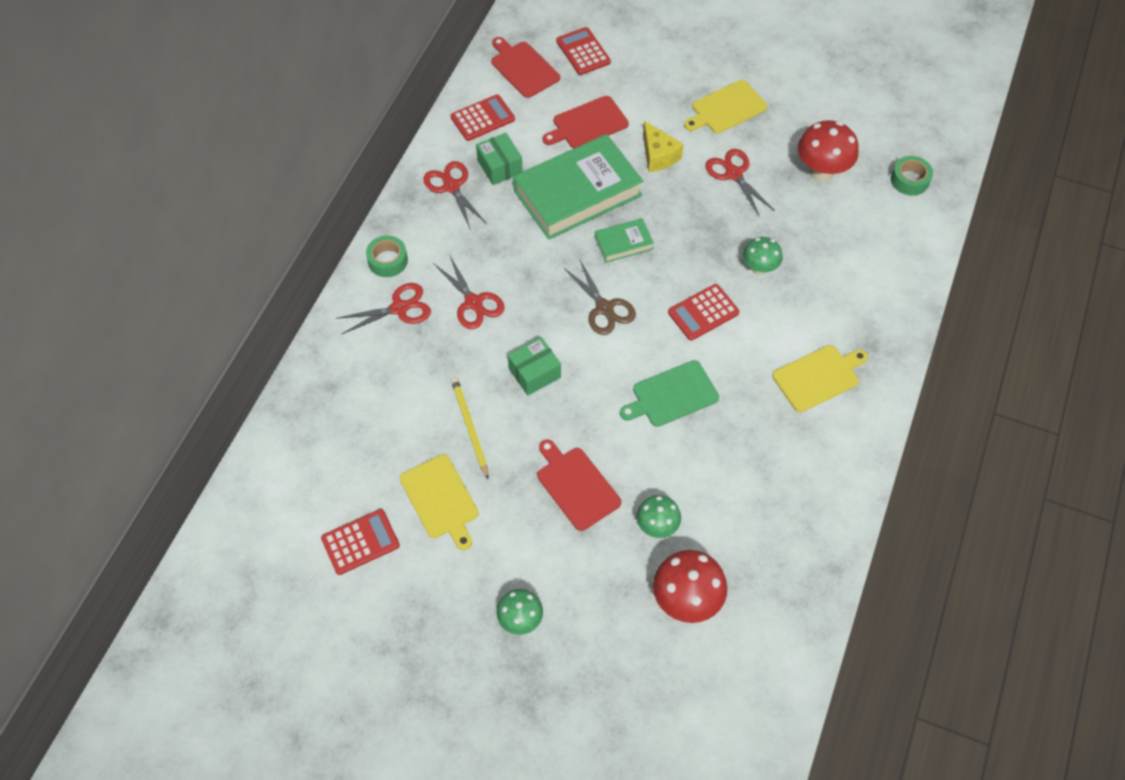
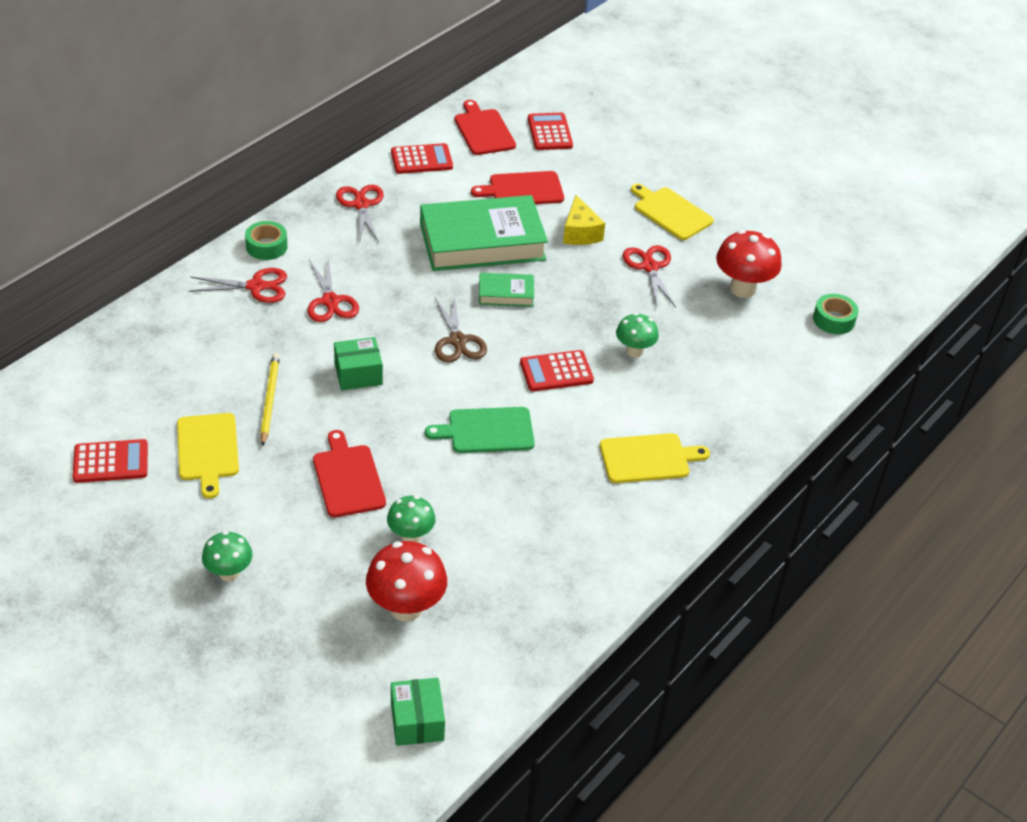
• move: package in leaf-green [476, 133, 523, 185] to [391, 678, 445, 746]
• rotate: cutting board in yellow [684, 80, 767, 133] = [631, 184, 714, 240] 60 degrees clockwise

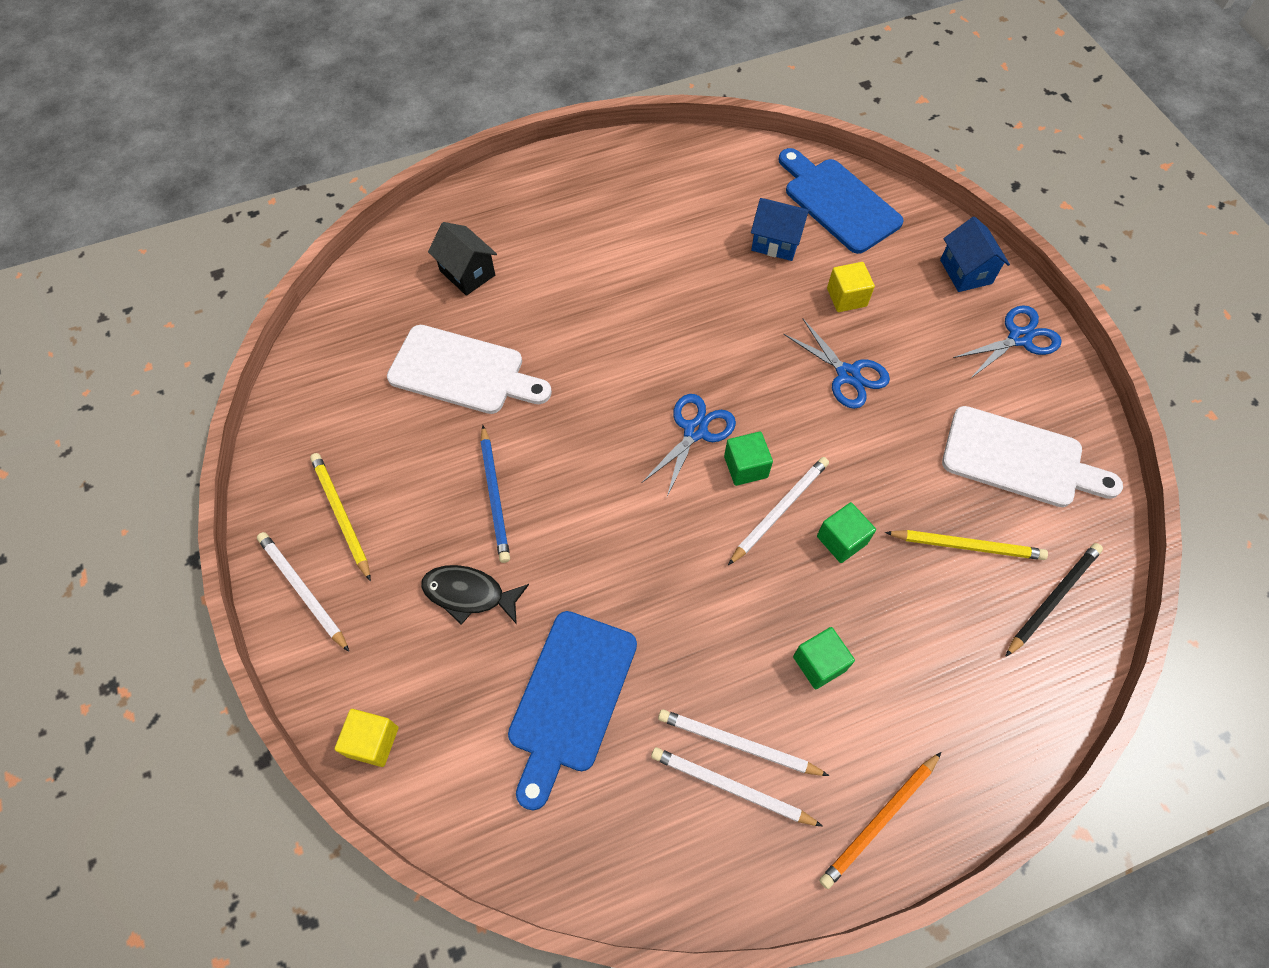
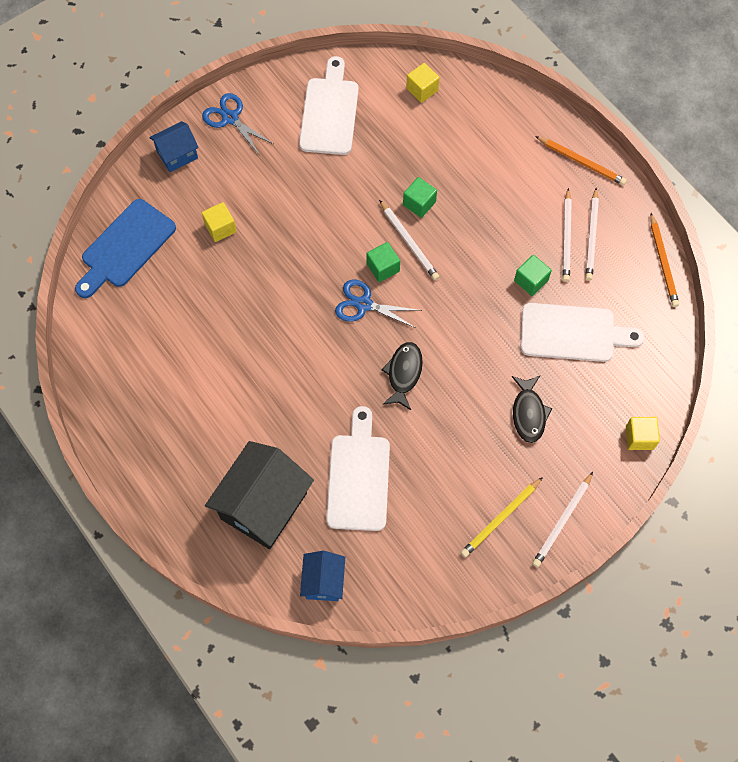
• resize: toy house in ebony [428, 222, 497, 296] = [205, 441, 314, 549] x1.88
• move: toy house in royal blue [751, 198, 810, 261] to [300, 551, 345, 601]
• rotate: wooden pencil in pure white [728, 457, 829, 565] = [379, 200, 439, 280] 150 degrees counterclockwise
• insert: fish in ebony [381, 342, 423, 410]
• replace: wooden pencil in ebony [1005, 543, 1103, 657] to block in yellow [406, 63, 440, 103]
• move: block in leaf-green [793, 627, 855, 689] to [514, 255, 552, 296]
• recolor: cutting board in royal blue [508, 611, 637, 810] to cutting board in pure white [520, 303, 645, 362]
• insert: wooden pencil in orange-coloured [650, 213, 679, 307]
• delete: wooden pencil in royal blue [480, 425, 510, 563]
• delete: scissors in royal blue [784, 319, 890, 409]
• delete: wooden pencil in yellow [885, 530, 1048, 560]

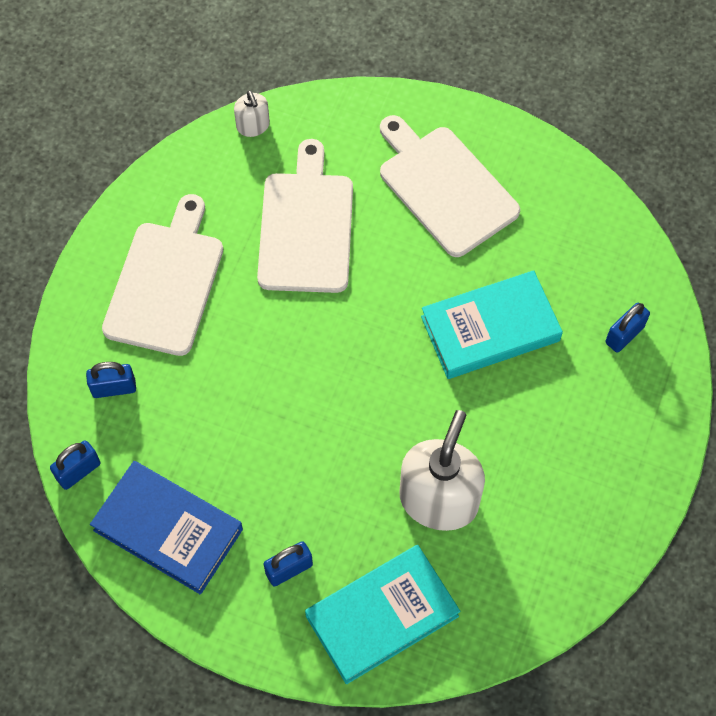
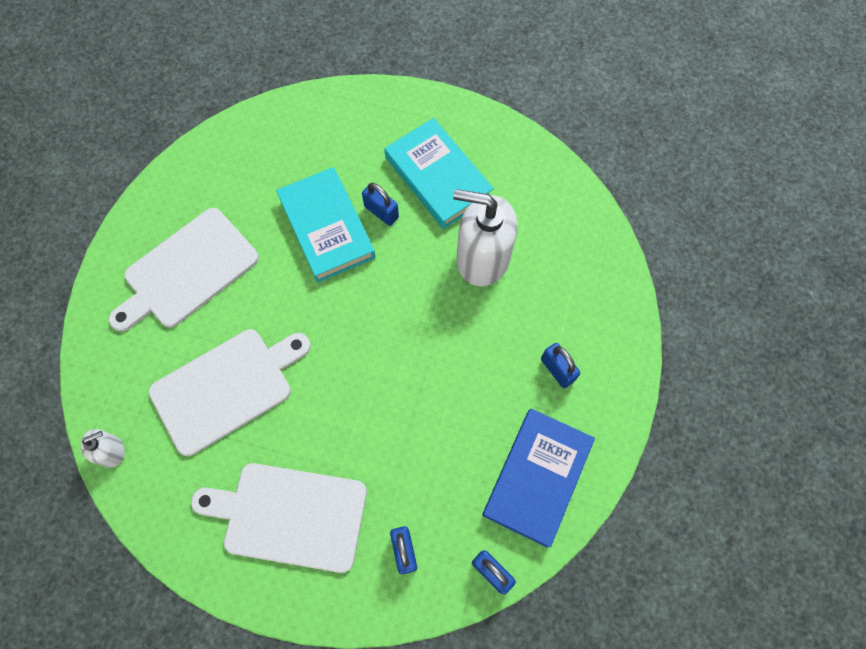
• rotate: cutting board in pure white [257, 139, 353, 293] = [149, 329, 311, 456] 150 degrees clockwise
• move: small lock in royal blue [605, 303, 650, 352] to [362, 183, 399, 226]
• move: book in turquoise [305, 545, 460, 684] to [384, 118, 494, 229]

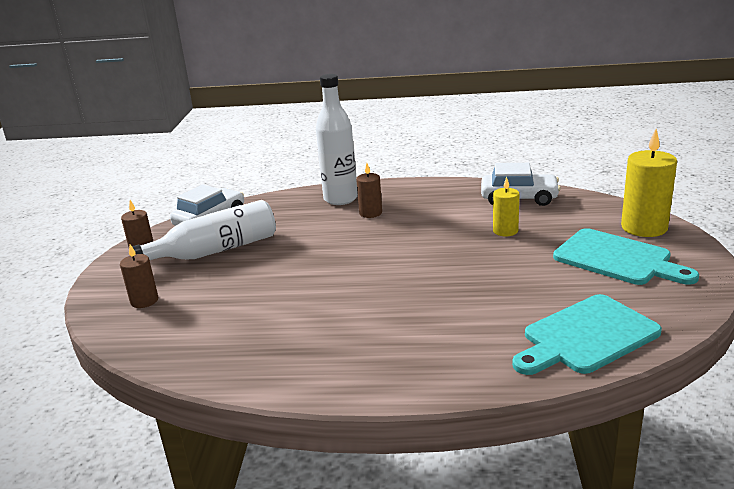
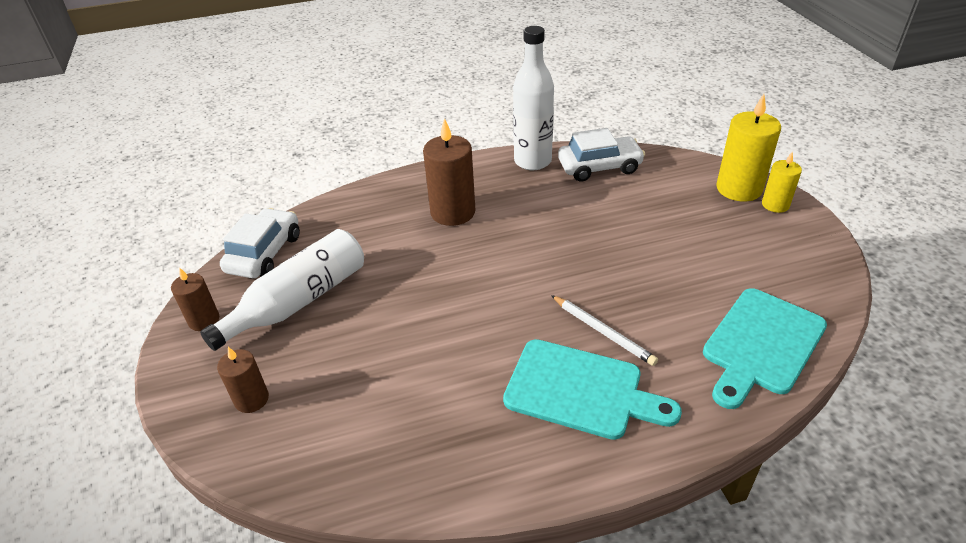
• resize: wax candle in russet [356, 163, 382, 218] = [423, 118, 475, 226] x1.72
• move: cutting board in turquoise [553, 228, 699, 285] to [503, 339, 682, 440]
• move: drink bottle in pure white [316, 74, 358, 205] to [513, 26, 554, 170]
• insert: wooden pencil in pure white [551, 295, 658, 366]
• move: wax candle in yellow [493, 177, 519, 236] to [762, 152, 802, 213]

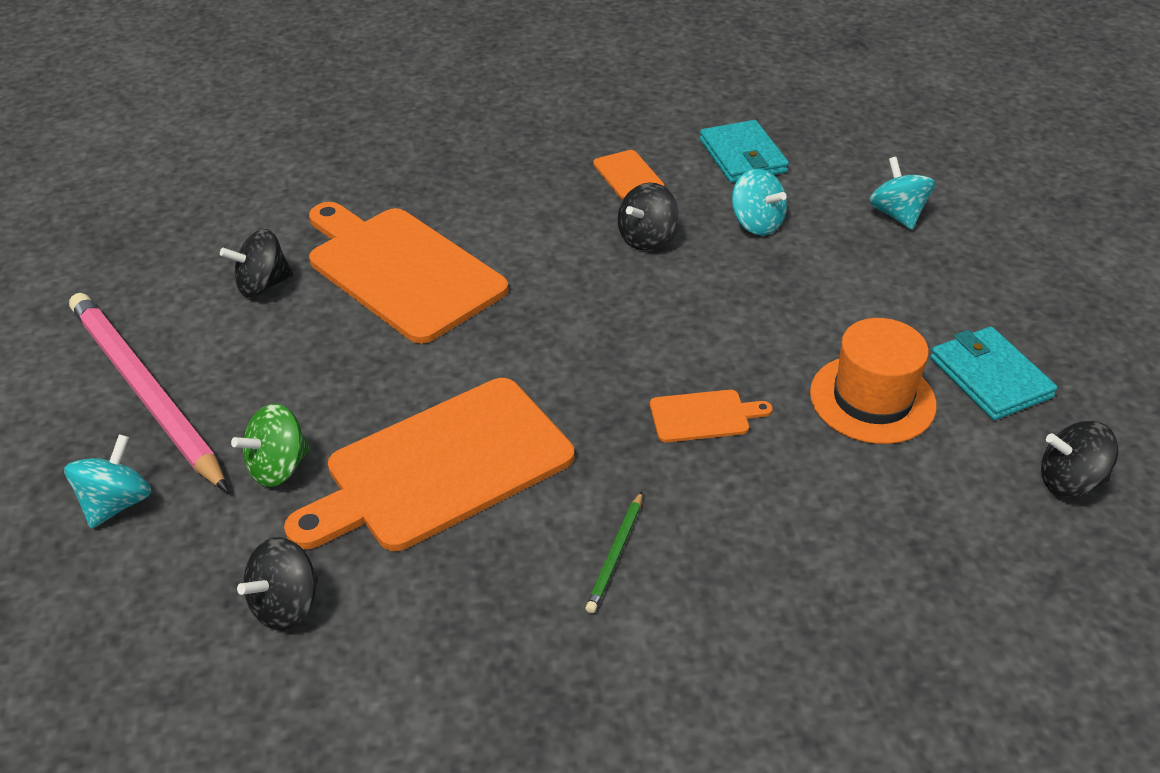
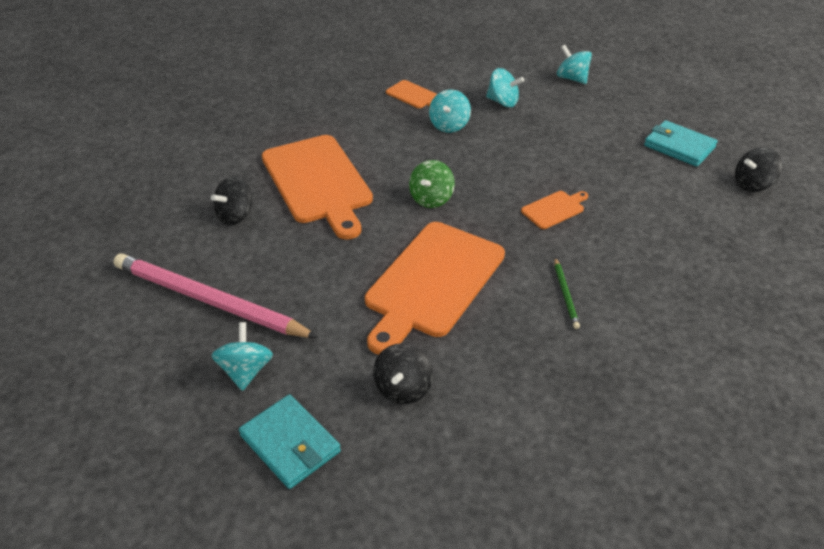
• move: wallet in turquoise [700, 120, 789, 183] to [239, 394, 341, 489]
• rotate: cutting board in orange-coloured [309, 202, 509, 344] = [262, 135, 373, 240] 135 degrees counterclockwise
• move: spinning top in leaf-green [231, 404, 310, 487] to [409, 160, 455, 208]
• recolor: spinning top in ebony [618, 183, 678, 250] to spinning top in turquoise [429, 89, 471, 133]
• delete: hat in orange-coloured [810, 318, 937, 444]

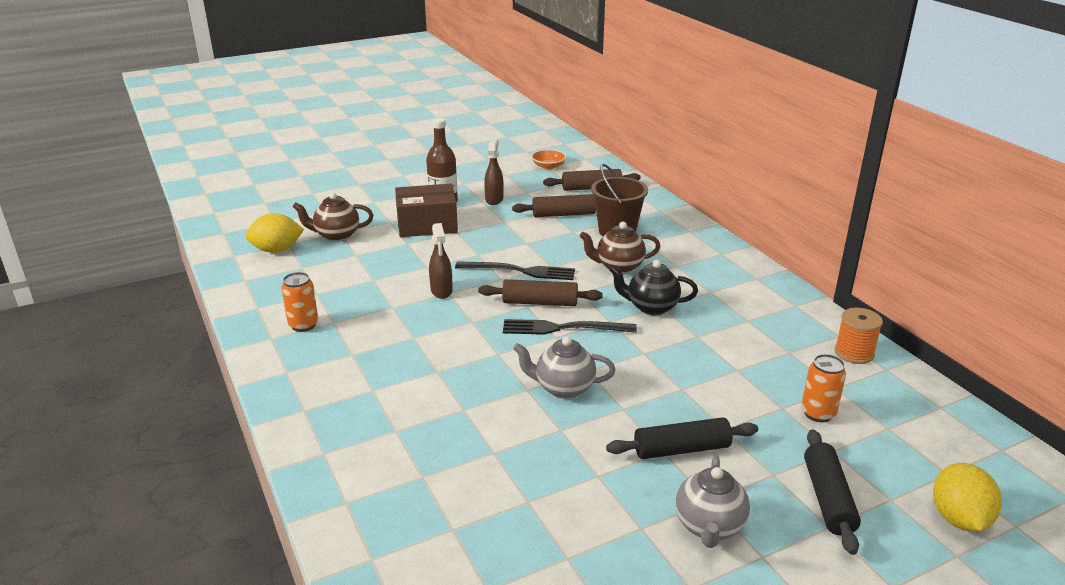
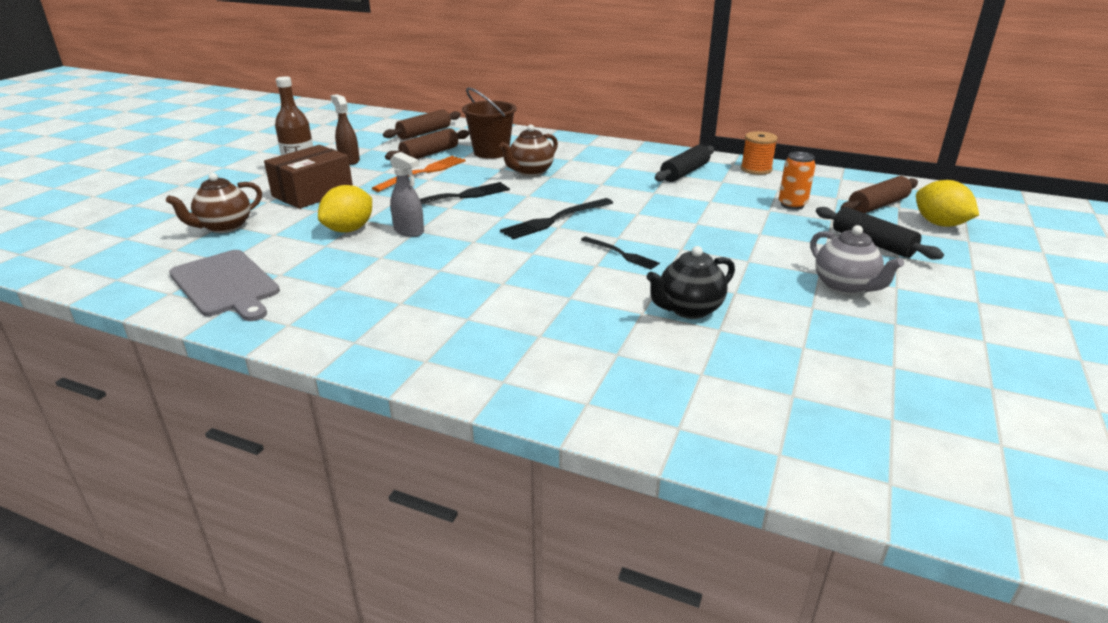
• insert: cutting board in grey [169, 250, 280, 321]
• move: lemon in yellow [245, 213, 304, 253] to [318, 185, 372, 233]
• insert: fork in orange-coloured [372, 156, 465, 192]
• recolor: spray cleaner in russet [429, 223, 453, 299] to spray cleaner in grey [390, 152, 424, 237]
• replace: teapot in grey [513, 336, 616, 399] to fork in ebony [581, 237, 660, 270]
• move: teapot in ebony [609, 260, 698, 315] to [646, 246, 735, 319]
• move: rolling pin in ebony [606, 417, 758, 459] to [655, 144, 714, 182]
• move: rolling pin in russet [478, 279, 603, 306] to [840, 176, 918, 213]
• delete: soda can in orange-coloured [281, 272, 318, 332]
• delete: deep dish in orange-coloured [531, 149, 566, 169]

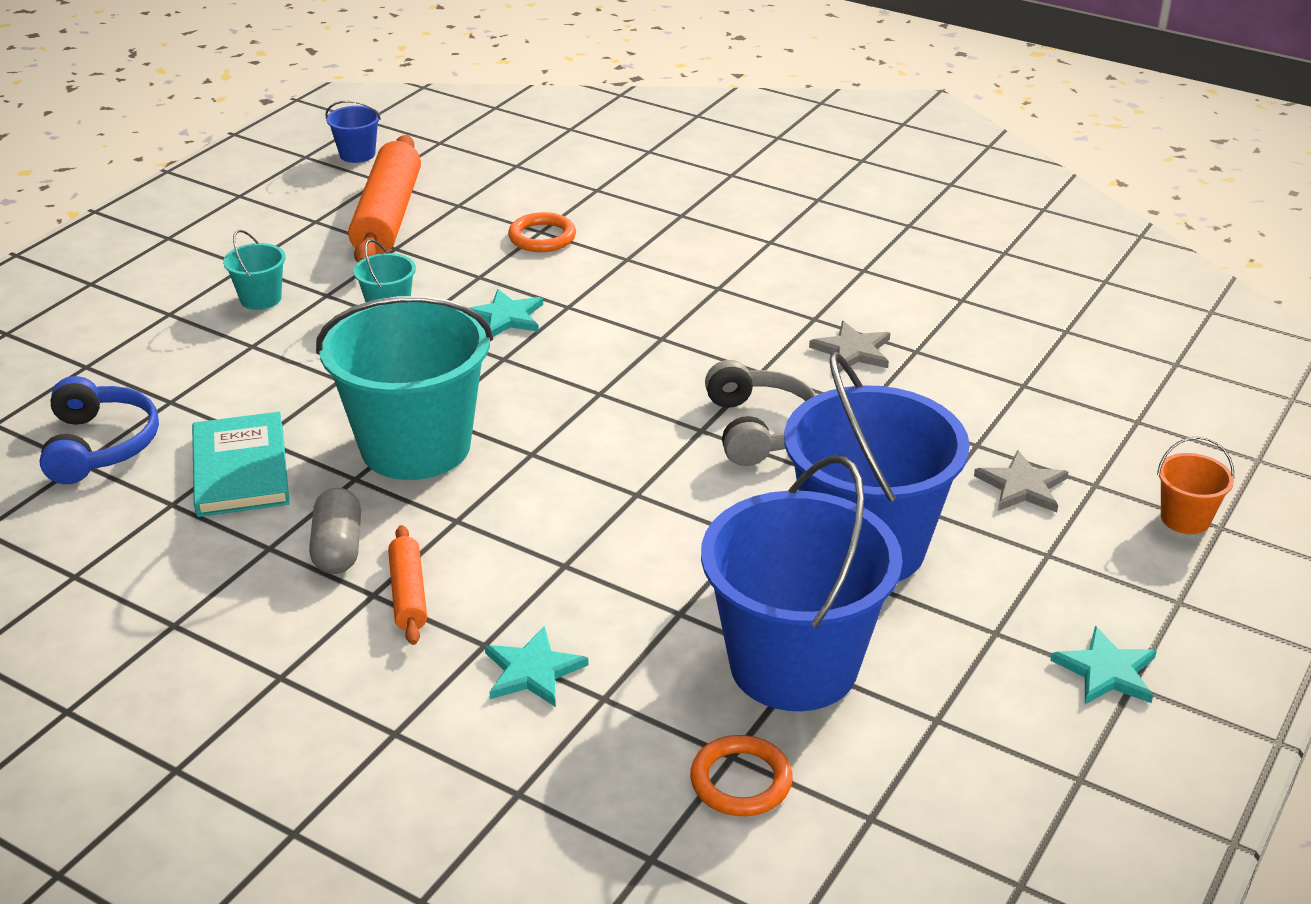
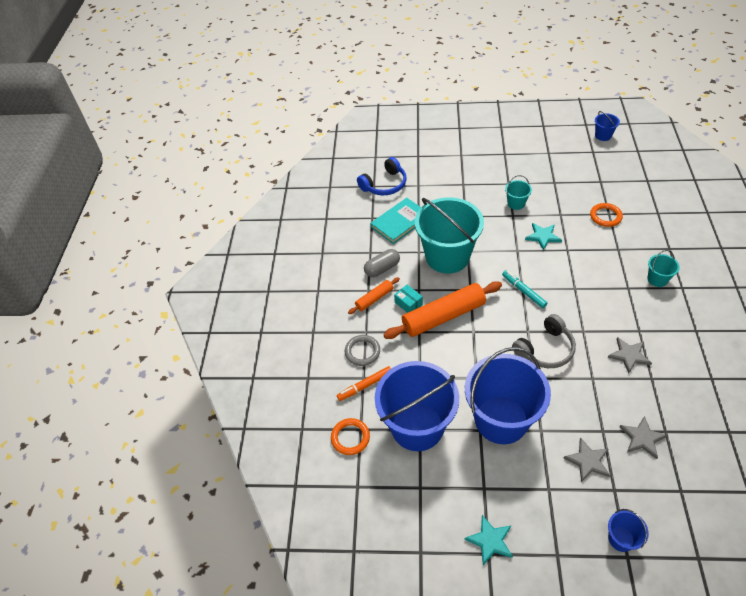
• insert: felt pen in orange-coloured [337, 366, 391, 401]
• replace: star in turquoise [485, 626, 589, 707] to hoop in grey [345, 335, 380, 366]
• move: rolling pin in orange-coloured [348, 135, 421, 263] to [383, 281, 502, 339]
• insert: package in turquoise [394, 285, 423, 313]
• insert: felt pen in turquoise [502, 270, 547, 308]
• recolor: pail in orange-coloured [1157, 436, 1234, 534] to pail in royal blue [608, 509, 649, 552]
• insert: star in grey [620, 416, 668, 459]
• move: pail in turquoise [223, 230, 286, 310] to [647, 250, 680, 287]

